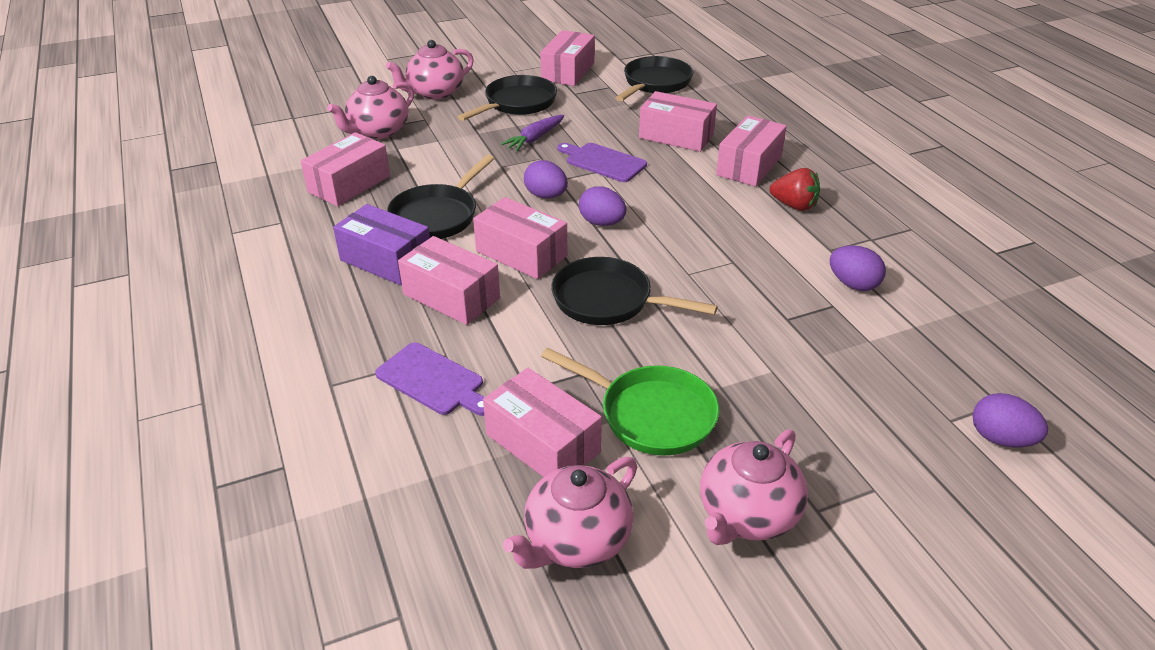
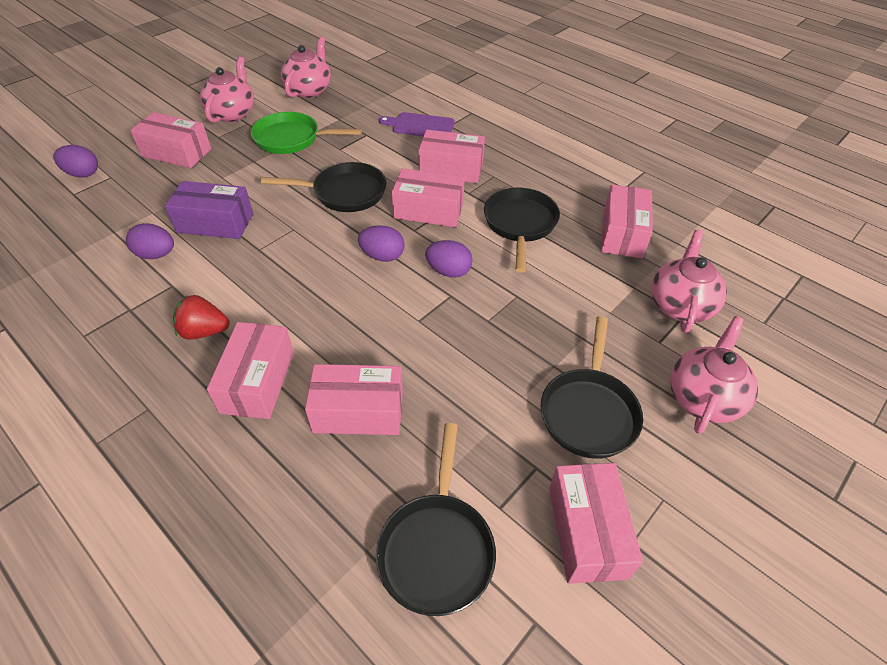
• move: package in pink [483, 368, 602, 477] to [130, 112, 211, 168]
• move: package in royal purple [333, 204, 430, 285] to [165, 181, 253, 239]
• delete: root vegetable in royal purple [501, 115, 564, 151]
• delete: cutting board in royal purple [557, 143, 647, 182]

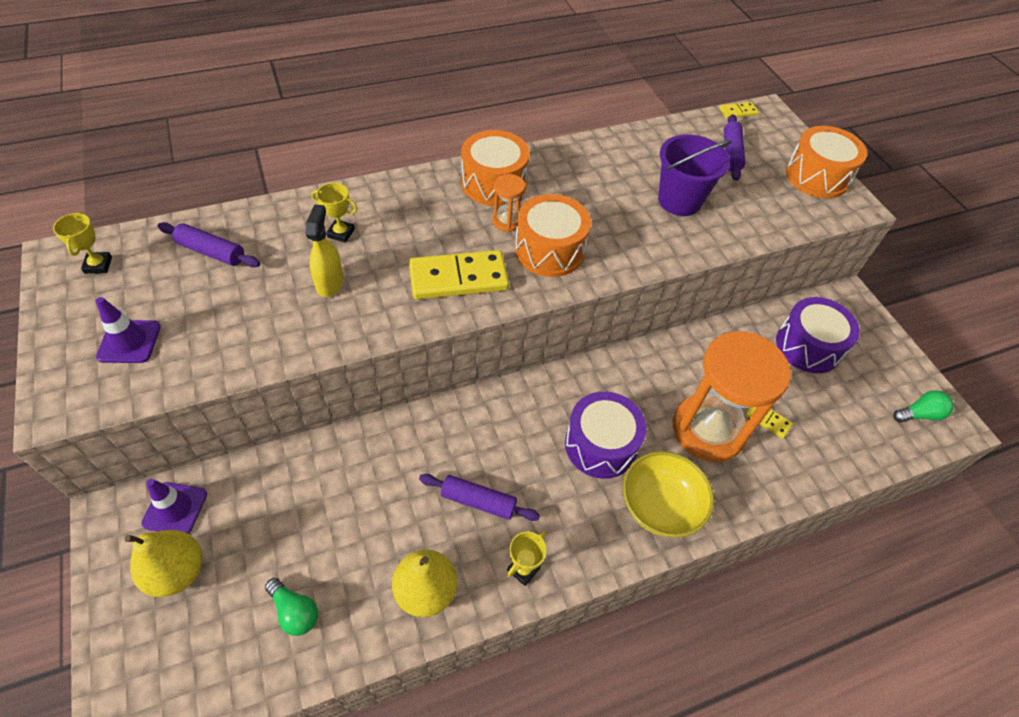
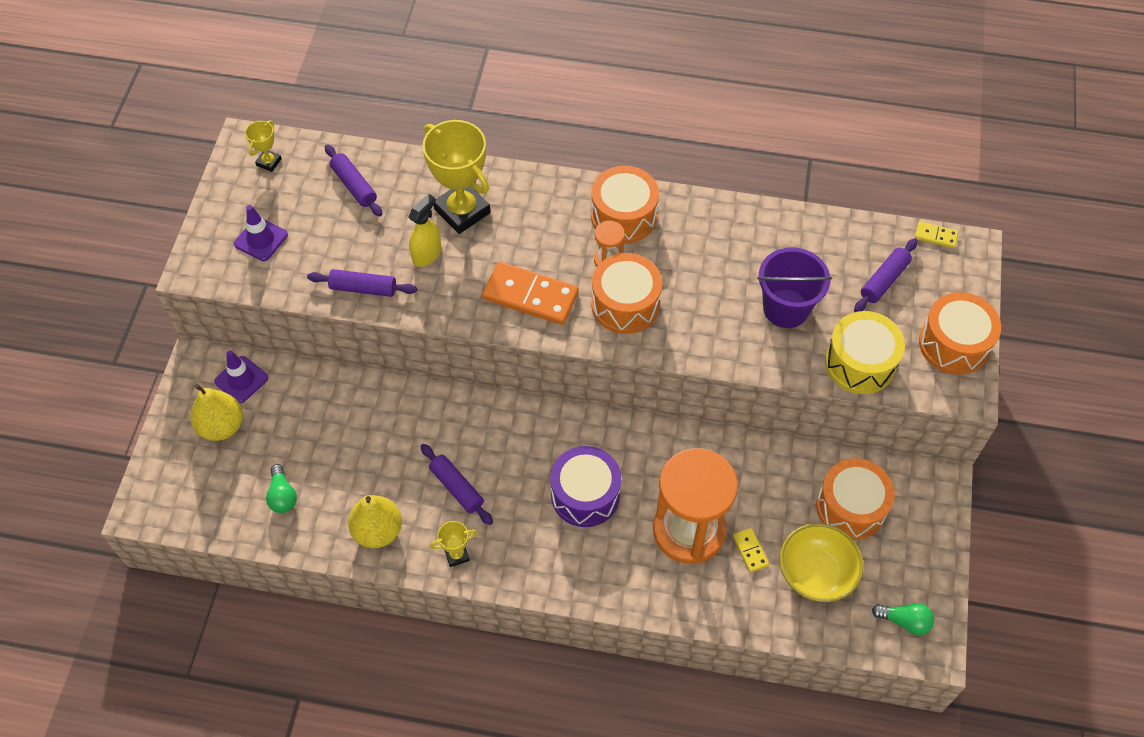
• insert: rolling pin in royal purple [307, 269, 417, 297]
• resize: award cup in yellow [311, 183, 358, 243] = [422, 120, 491, 234] x2.14
• recolor: domino tile in yellow [409, 250, 509, 299] to domino tile in orange-coloured [482, 262, 579, 325]
• move: deep dish in yellow [623, 451, 714, 538] to [779, 523, 864, 602]
• recolor: drum in royal purple [776, 297, 860, 373] to drum in orange-coloured [816, 458, 895, 540]
• insert: drum in yellow [825, 311, 905, 394]

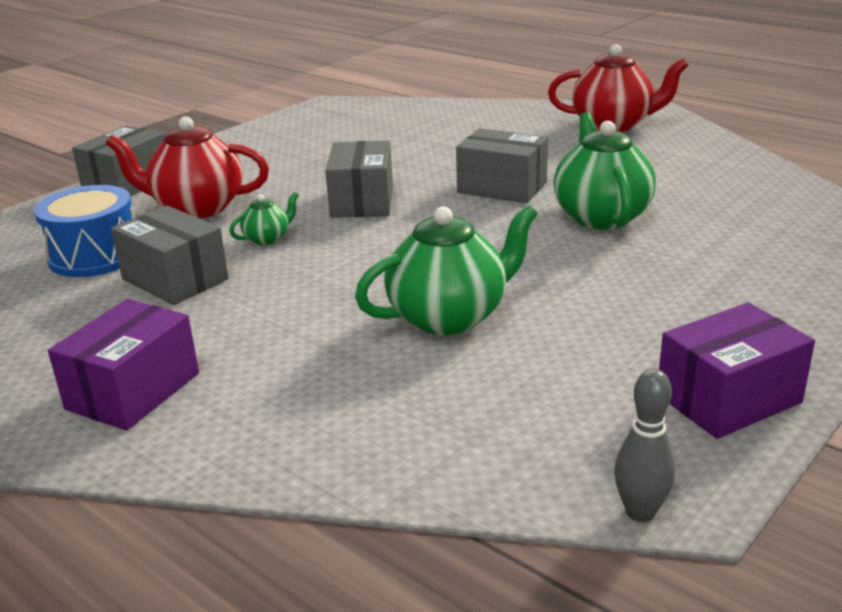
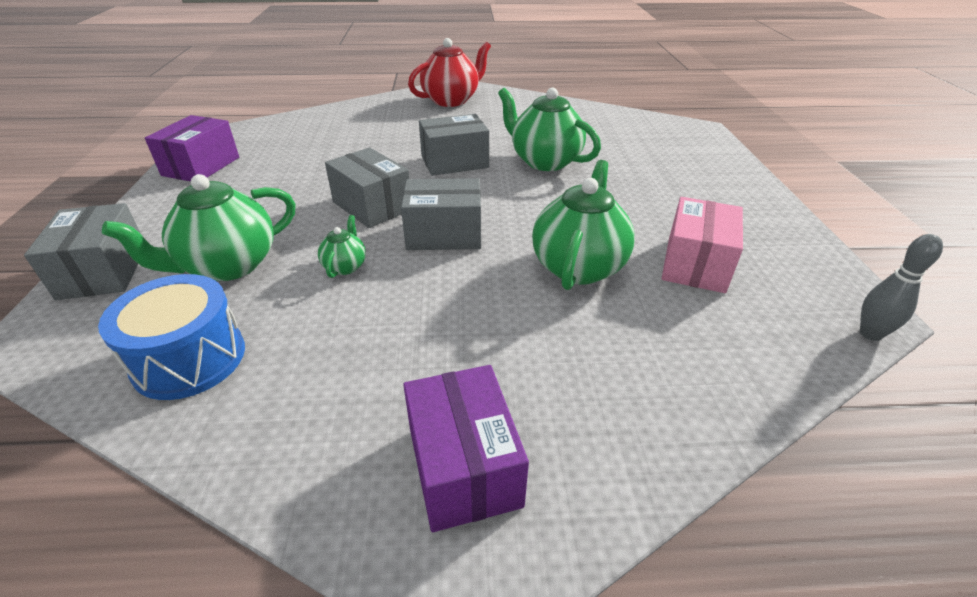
• recolor: teapot in scarlet [106, 117, 269, 218] to teapot in leaf-green [102, 174, 296, 281]
• move: package in royal purple [659, 302, 815, 439] to [145, 115, 239, 181]
• move: package in grey [111, 206, 229, 305] to [401, 178, 481, 250]
• insert: package in pink [661, 197, 743, 293]

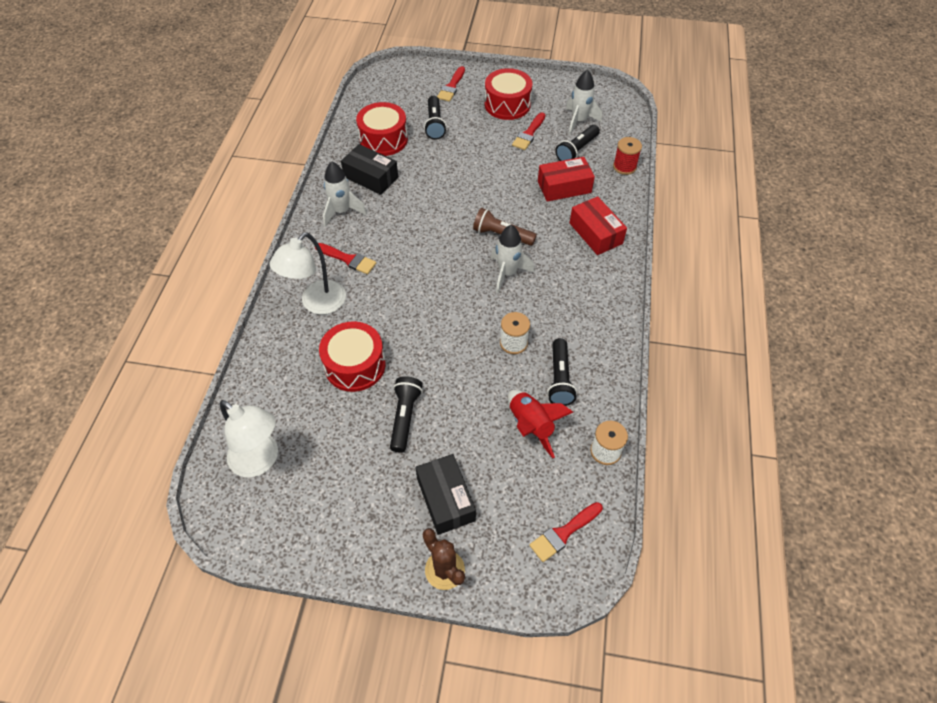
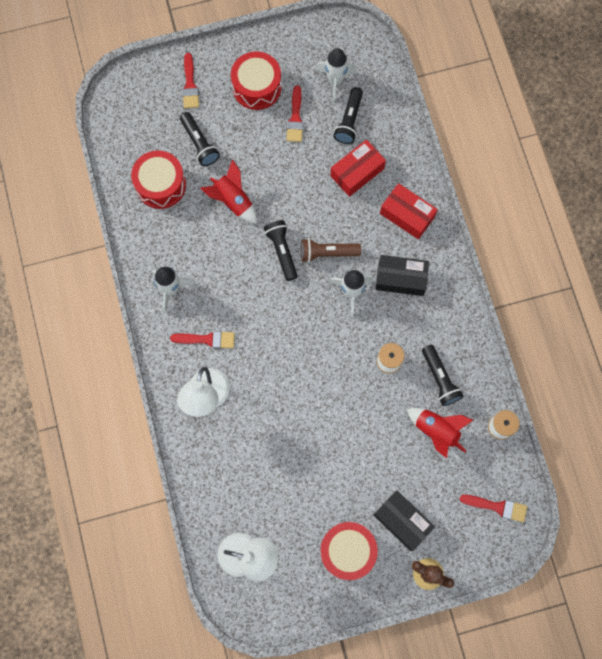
• insert: toy rocket in scarlet [200, 159, 257, 224]
• move: flashlight in ebony [390, 376, 423, 452] to [264, 220, 298, 281]
• move: drum in scarlet [319, 321, 386, 392] to [320, 522, 378, 580]
• move: package in ebony [341, 144, 398, 195] to [376, 255, 429, 296]
• rotate: paint brush in scarlet [529, 502, 603, 562] = [460, 495, 527, 522] 105 degrees counterclockwise
• delete: spool in scarlet [613, 137, 642, 175]

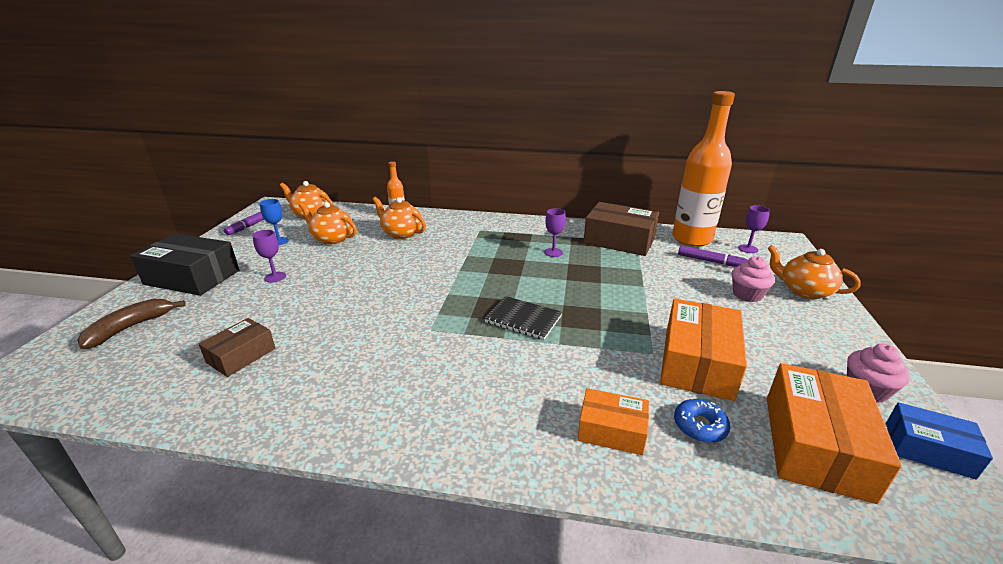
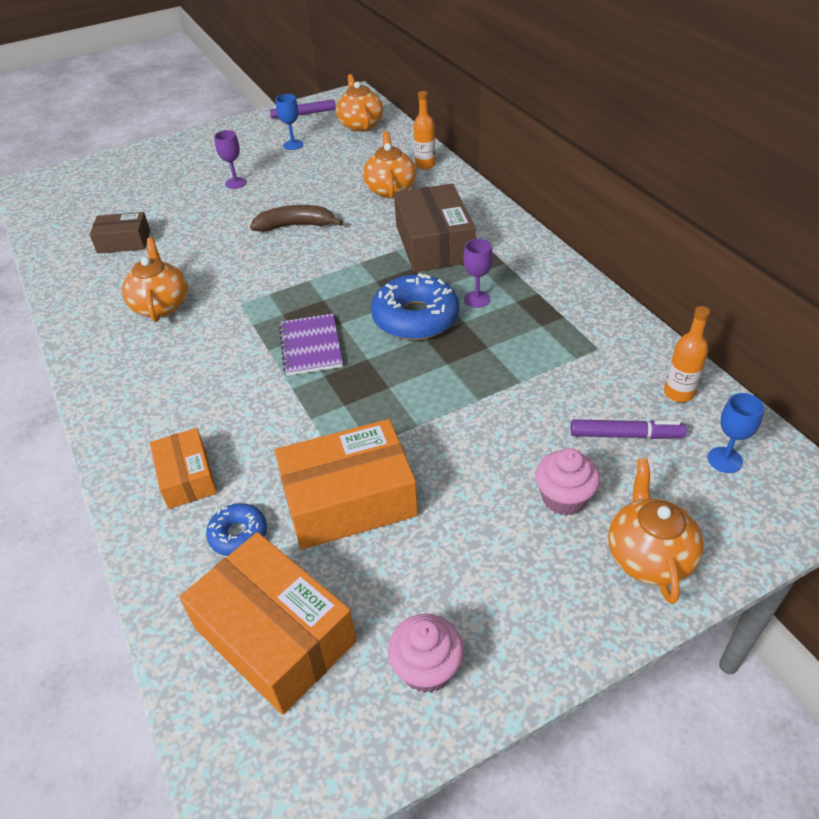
• move: teapot in orange-coloured [299, 202, 357, 244] to [122, 238, 188, 322]
• rotate: package in orange-coloured [767, 363, 902, 504] = [179, 532, 357, 715] 60 degrees clockwise
• move: banana in russet [77, 299, 186, 349] to [250, 205, 343, 232]
• recolor: notepad in ebony [484, 296, 562, 340] to notepad in royal purple [279, 314, 343, 376]
• insert: glazed donut in royal blue [371, 273, 460, 340]
• move: package in russet [583, 202, 659, 256] to [394, 183, 476, 272]
• rotate: felt pen in royal purple [678, 246, 748, 267] = [571, 419, 687, 439] 75 degrees counterclockwise
• resize: drink bottle in orange-coloured [672, 91, 735, 247] = [664, 306, 710, 402] x0.44
• recolor: wine glass in royal purple [738, 205, 770, 253] to wine glass in royal blue [708, 393, 764, 473]
• delete: package in ebony [130, 233, 239, 296]
• delete: package in royal blue [886, 402, 993, 480]

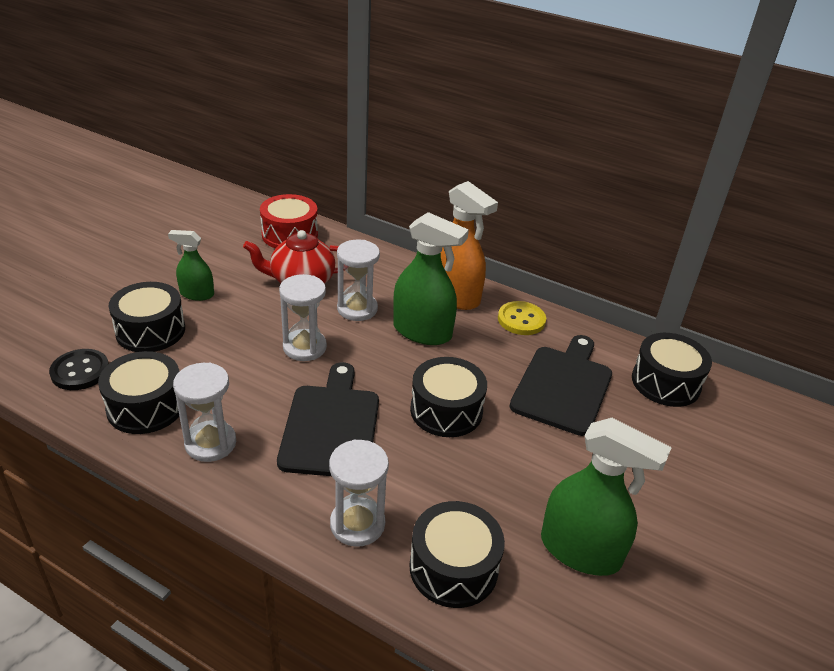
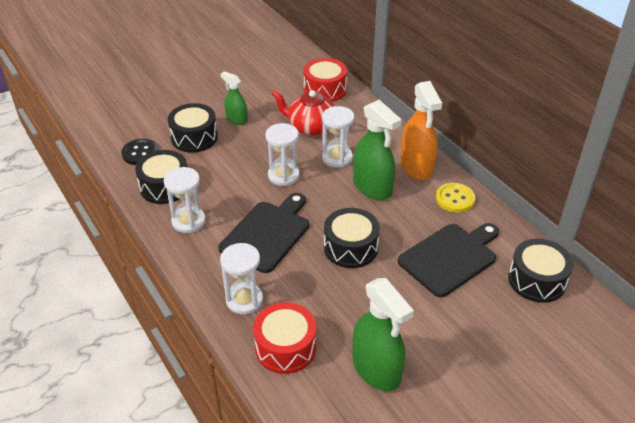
• recolor: drum in ebony [410, 501, 505, 608] to drum in scarlet [253, 302, 316, 374]

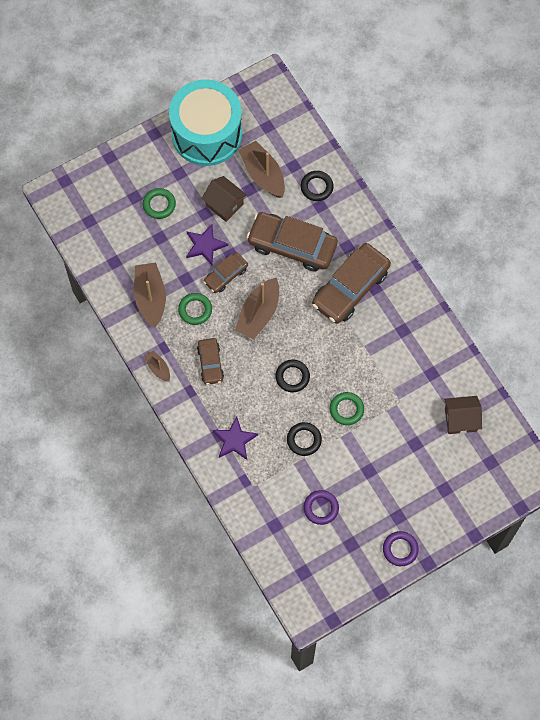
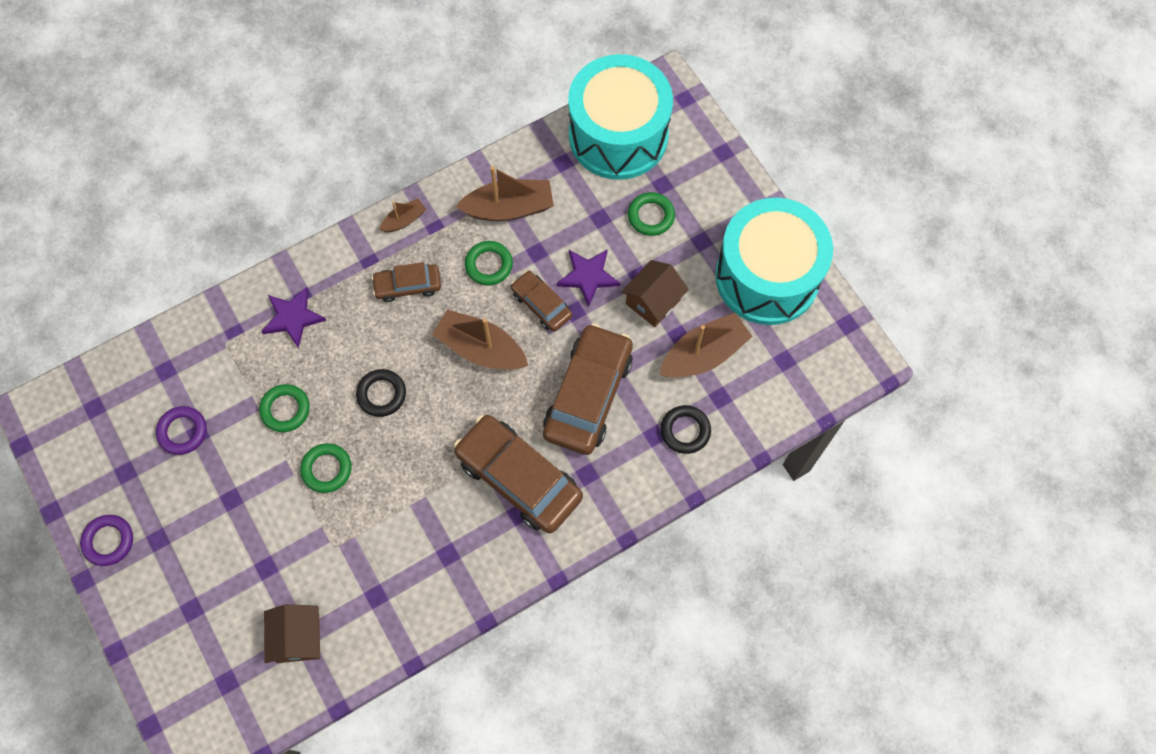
• recolor: hoop in ebony [287, 422, 322, 456] to hoop in leaf-green [259, 384, 310, 432]
• insert: drum in turquoise [568, 54, 673, 180]

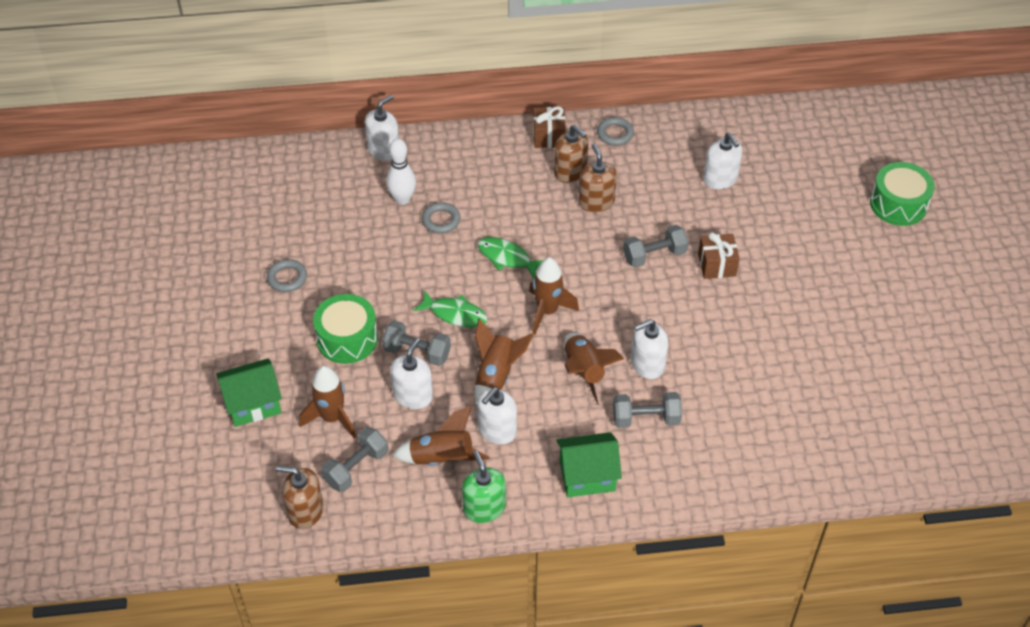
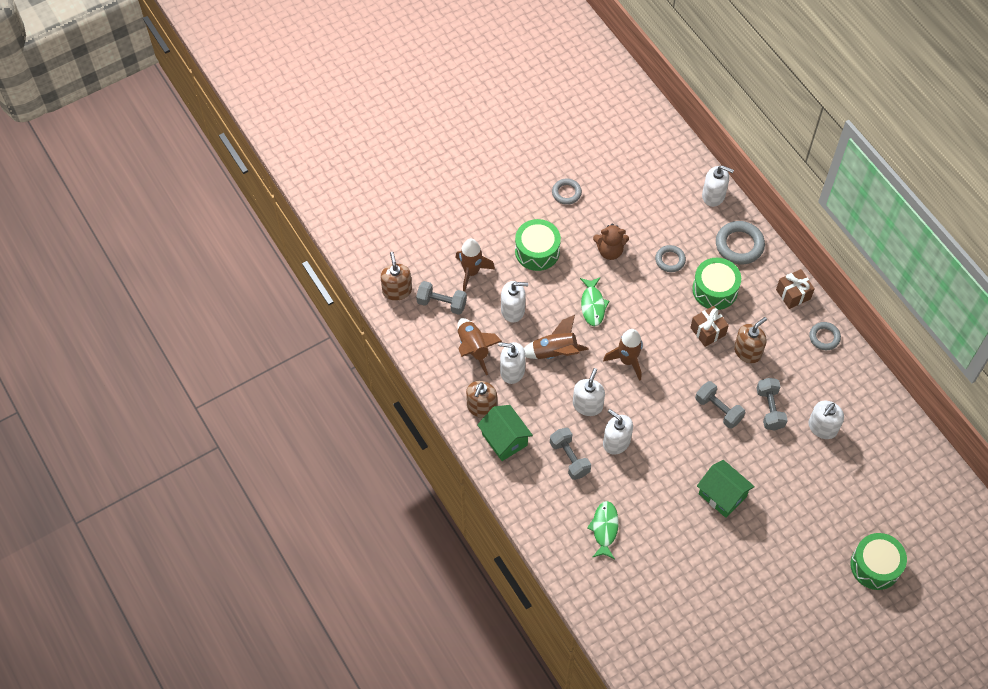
• move: pump bottle in russet [554, 125, 589, 183] to [466, 381, 497, 418]
• replace: toy rocket in russet [564, 333, 625, 406] to pump bottle in pure white [573, 368, 605, 416]
• move: fish in leaf-green [478, 237, 543, 278] to [587, 501, 619, 559]
• insert: teddy bear in russet [593, 224, 629, 260]
• move: wrapped gift in russet [698, 232, 740, 279] to [690, 306, 729, 347]
• insert: drum in leaf-green [692, 258, 741, 310]
• move: toy house in leaf-green [216, 358, 282, 427] to [697, 460, 755, 518]
• insert: hoop in grey [716, 221, 765, 264]
• move: dumbbell in grey [382, 320, 451, 366] to [756, 378, 788, 430]
• delete: skittle in pure white [386, 139, 416, 205]
• delete: pump bottle in leaf-green [462, 451, 506, 523]

